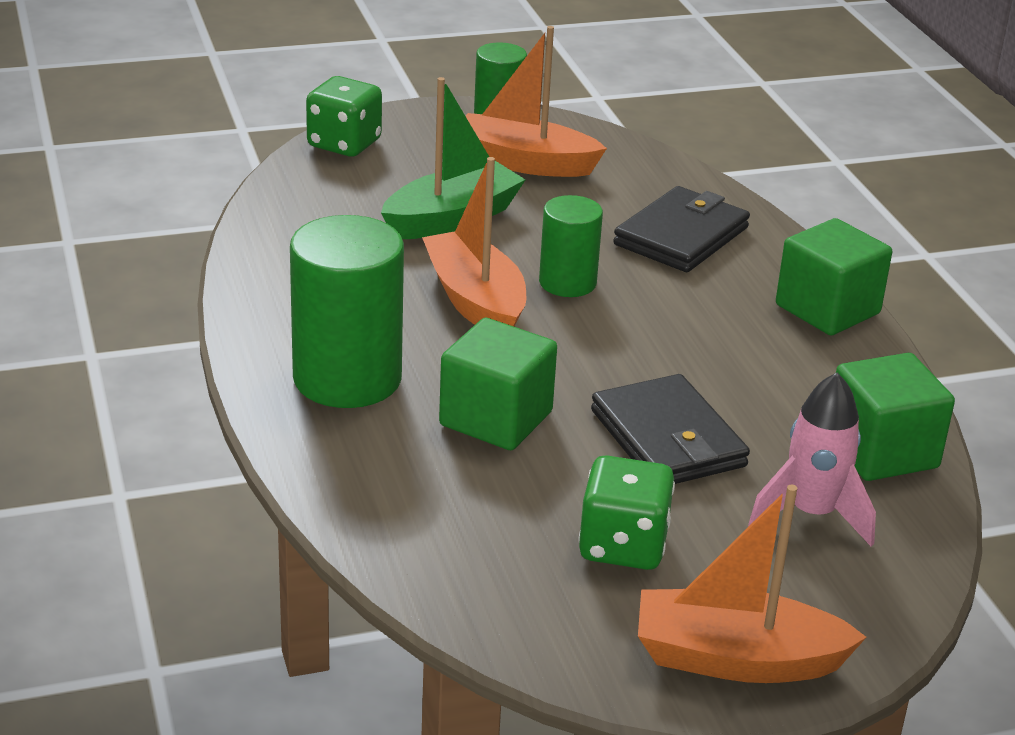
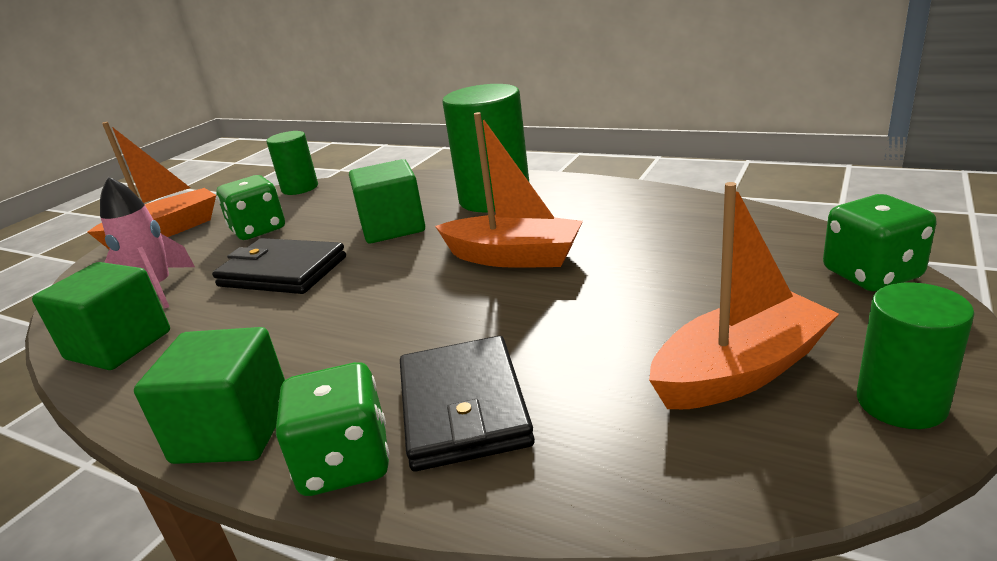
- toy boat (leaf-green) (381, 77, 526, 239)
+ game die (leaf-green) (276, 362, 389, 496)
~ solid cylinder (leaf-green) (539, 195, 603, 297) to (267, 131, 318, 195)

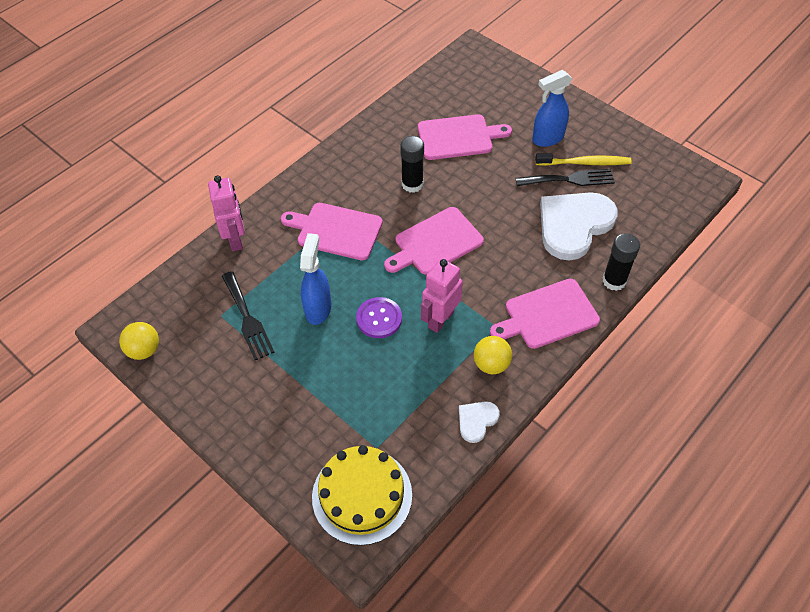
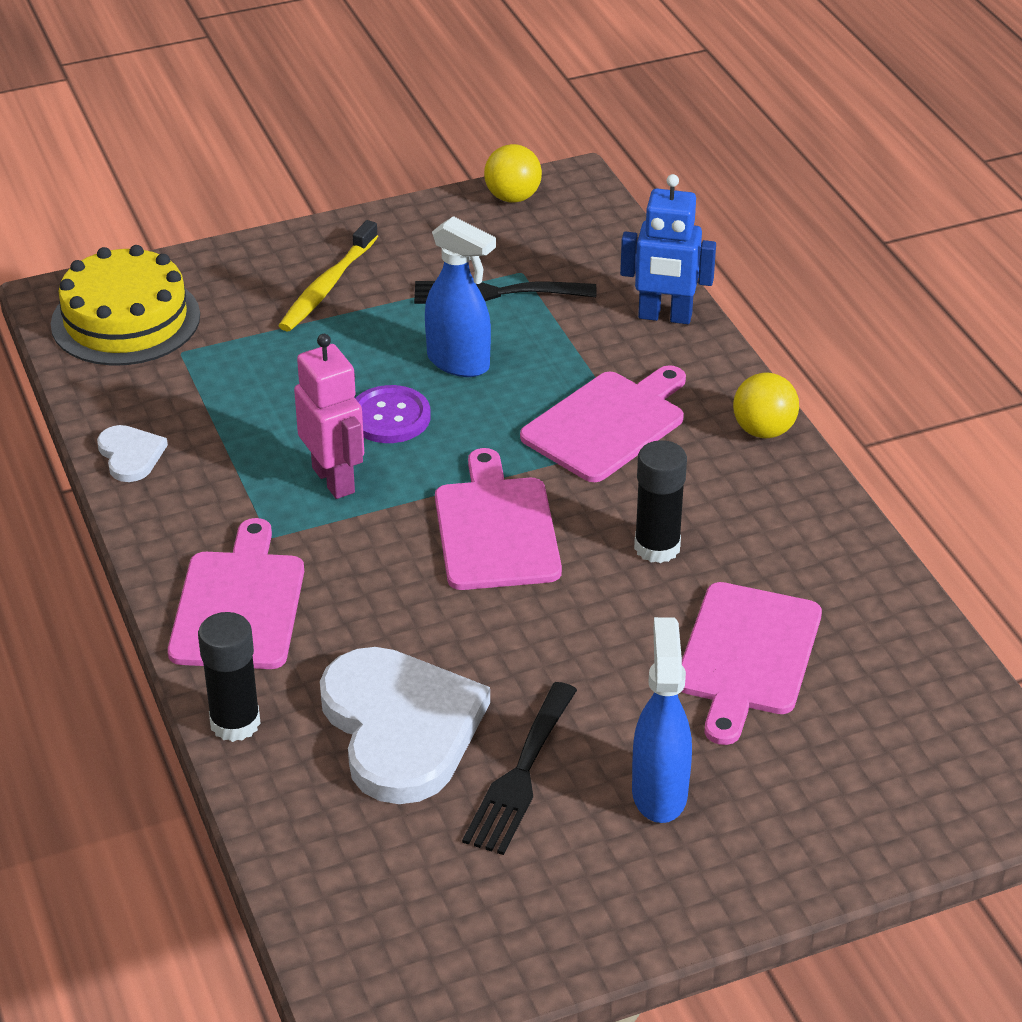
~ sphere (golden) (474, 336, 512, 374) to (733, 372, 799, 438)
~ tooth brush (golden) (535, 153, 632, 166) to (278, 220, 378, 331)
~ robot (pink) (208, 175, 245, 251) to robot (blue) (620, 174, 716, 324)

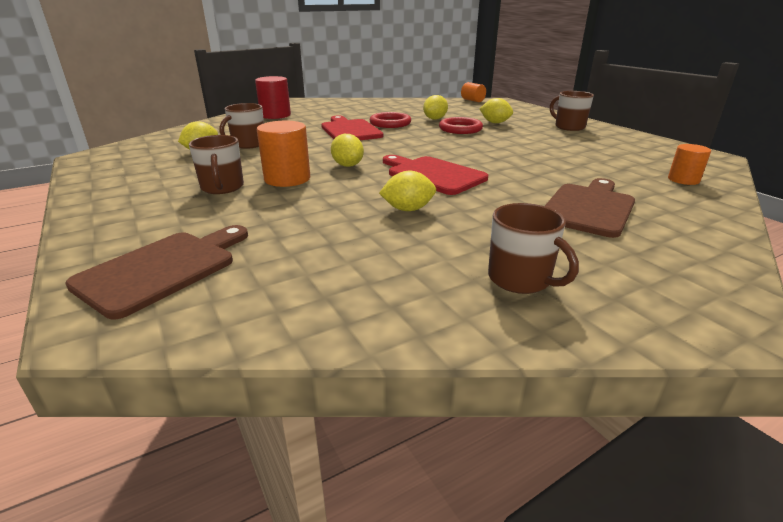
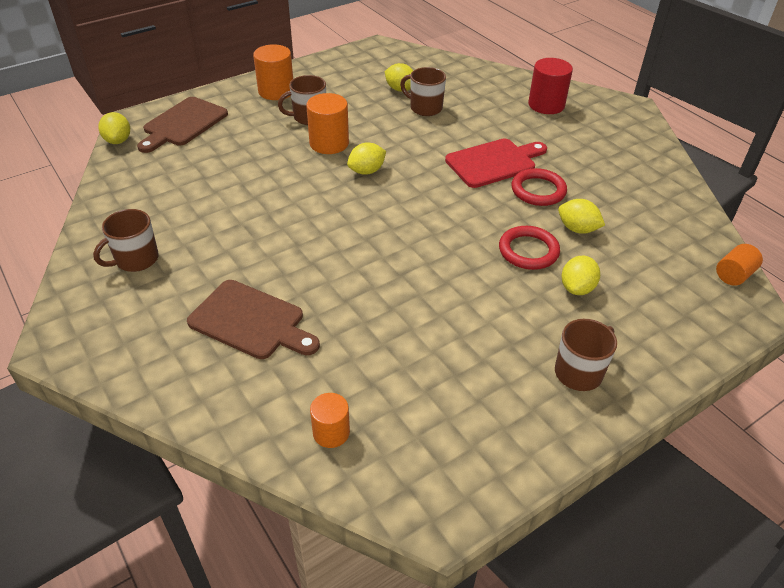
- cutting board (crimson) (383, 155, 488, 195)
+ solid cylinder (bright orange) (253, 44, 293, 100)
~ toy lemon (golden) (379, 171, 436, 211) to (98, 112, 130, 144)
~ cutting board (dark brown) (65, 225, 248, 319) = (137, 97, 228, 153) 90 degrees clockwise

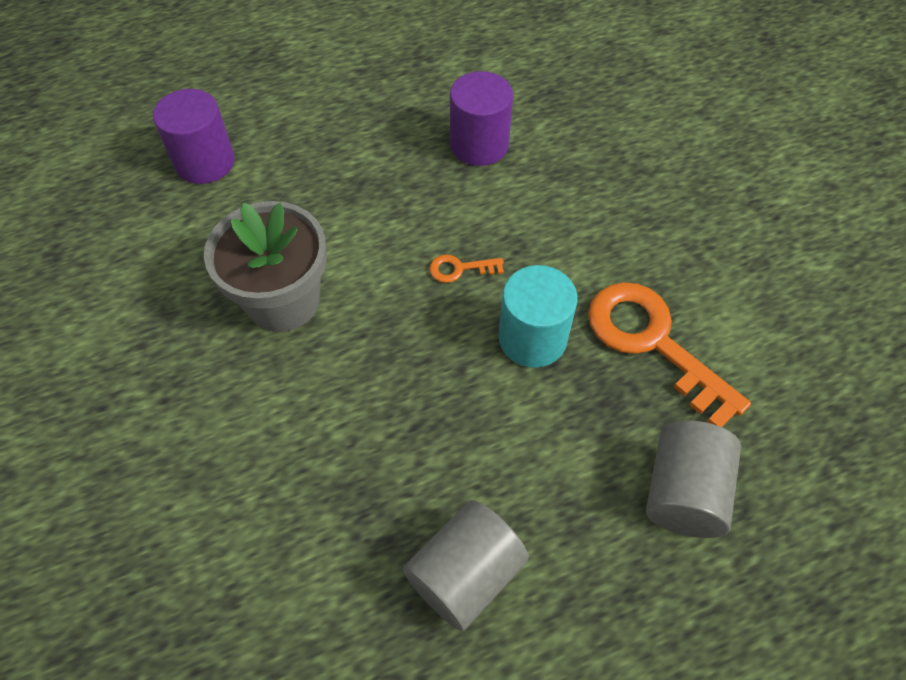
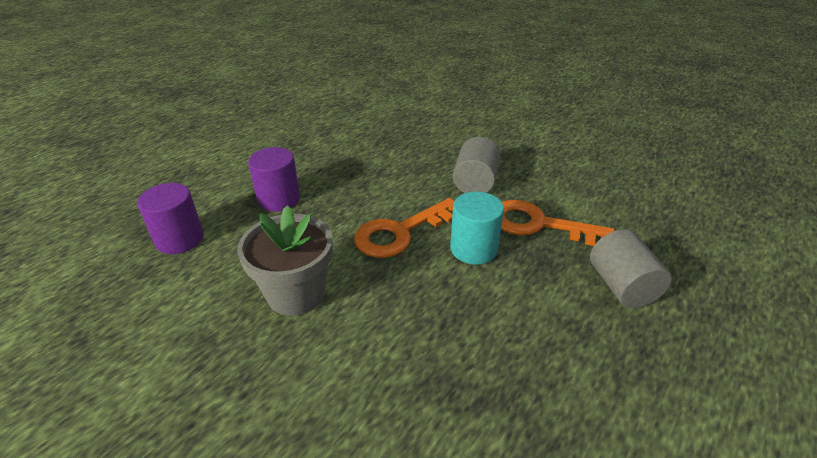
~ solid cylinder (gray) (403, 500, 529, 631) to (453, 137, 500, 193)
~ solid cylinder (violet) (450, 71, 513, 166) to (248, 147, 300, 212)
~ key (bright orange) (429, 254, 504, 283) = (354, 198, 454, 258) x2.33

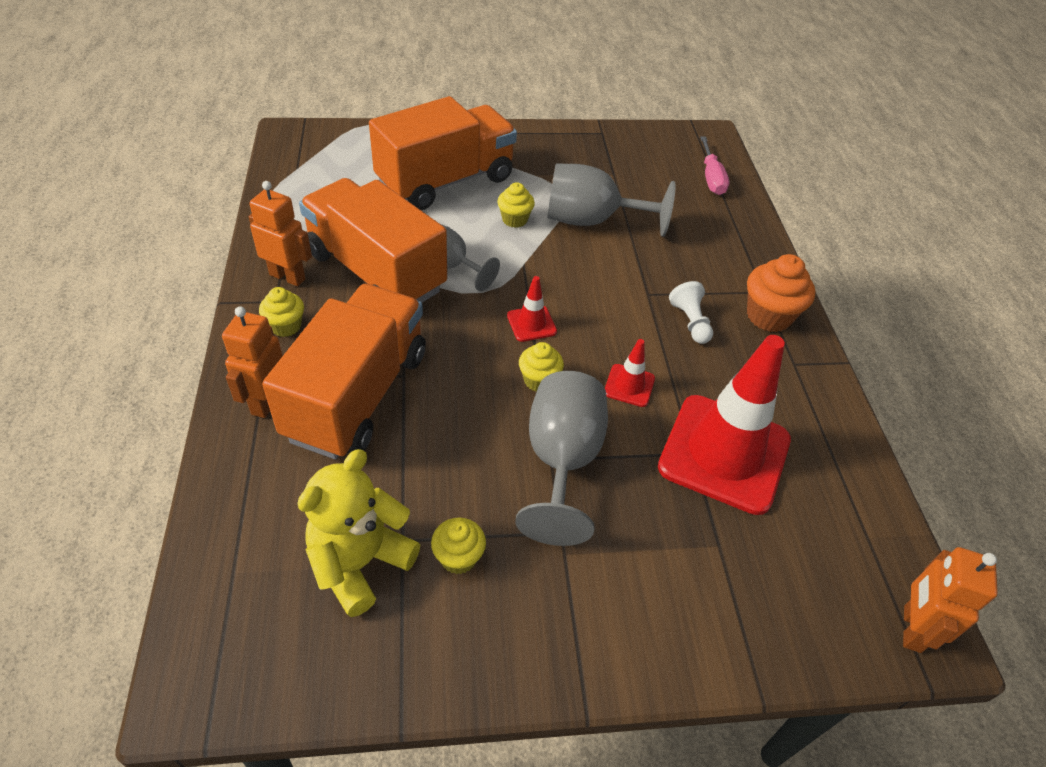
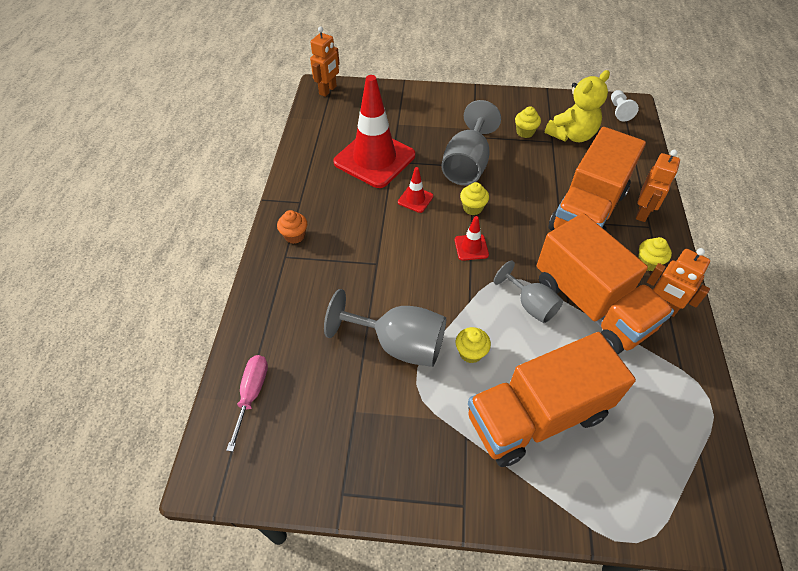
~ game pawn (white) (669, 281, 713, 344) to (611, 90, 639, 121)
~ muffin (bright orange) (747, 254, 815, 332) = (277, 210, 307, 244) x0.62

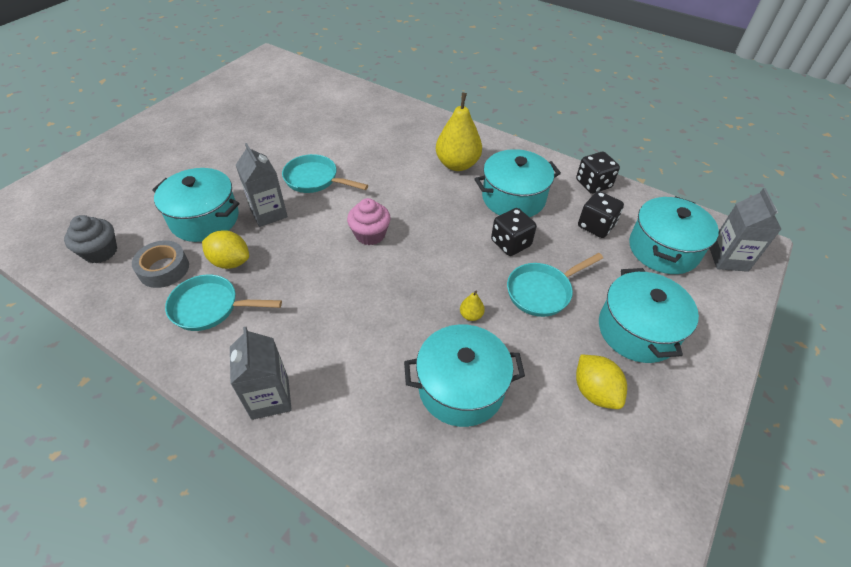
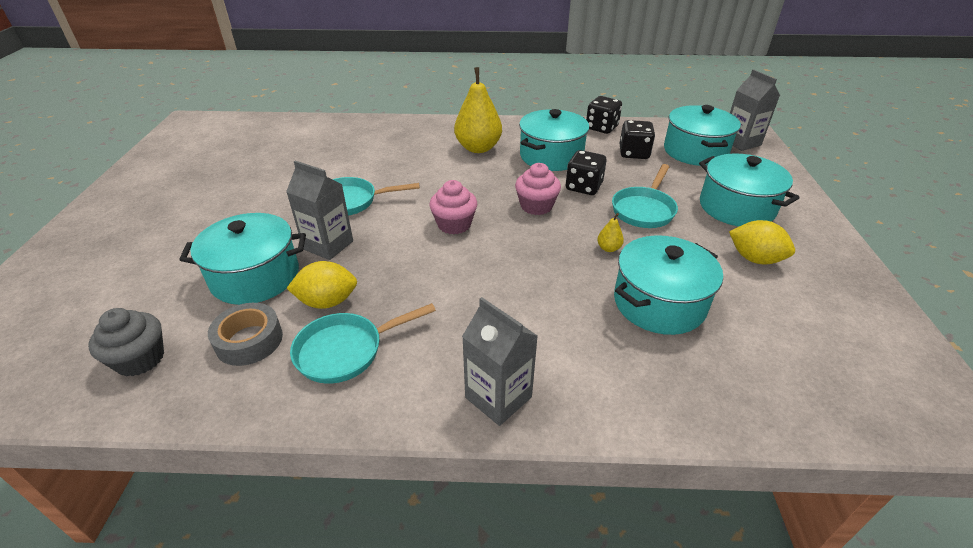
+ muffin (pink) (515, 163, 561, 215)

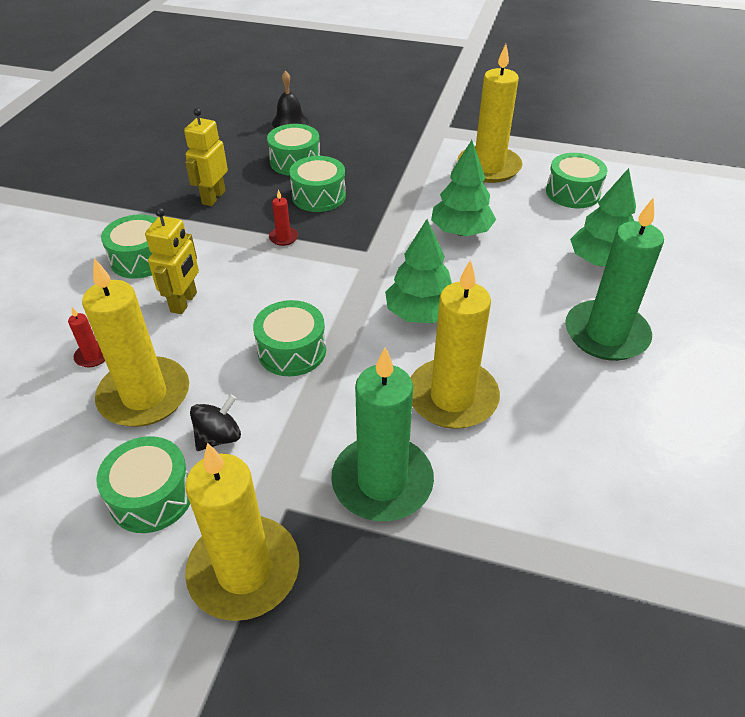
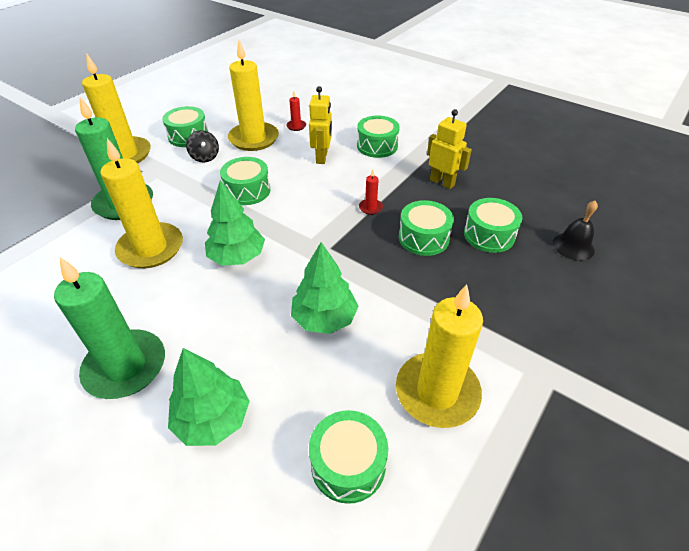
~ robot (golden) (145, 208, 199, 314) = (309, 86, 332, 164) 120 degrees counterclockwise

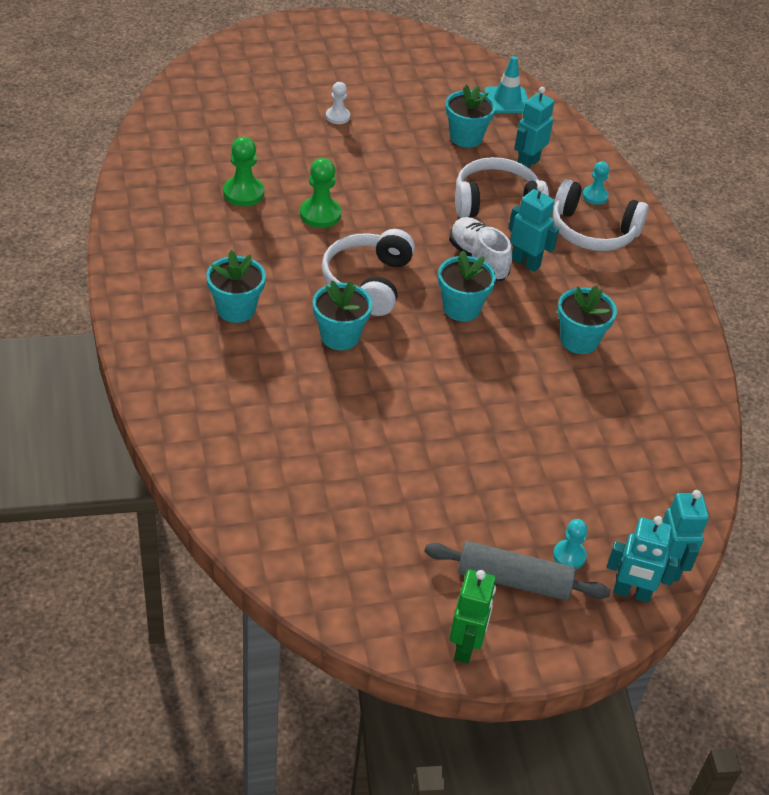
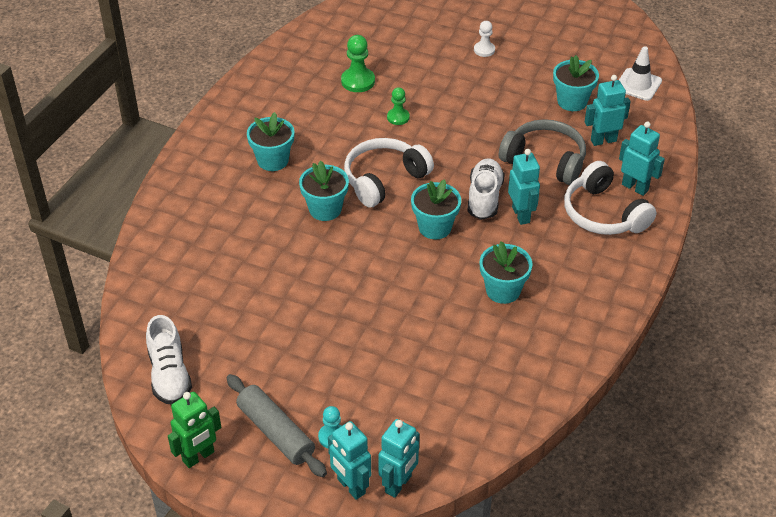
+ lace-up shoe (white) (146, 315, 192, 405)
~ game pawn (aqua) (583, 161, 609, 205) to robot (aqua) (619, 121, 665, 196)
~ headphones (white) (455, 157, 549, 218) to headphones (gray) (499, 119, 586, 185)
~ traffic cone (aqua) (484, 56, 528, 113) to traffic cone (white) (619, 46, 662, 101)
~ game pawn (leaf-green) (300, 158, 341, 228) = (387, 87, 410, 125) x0.65

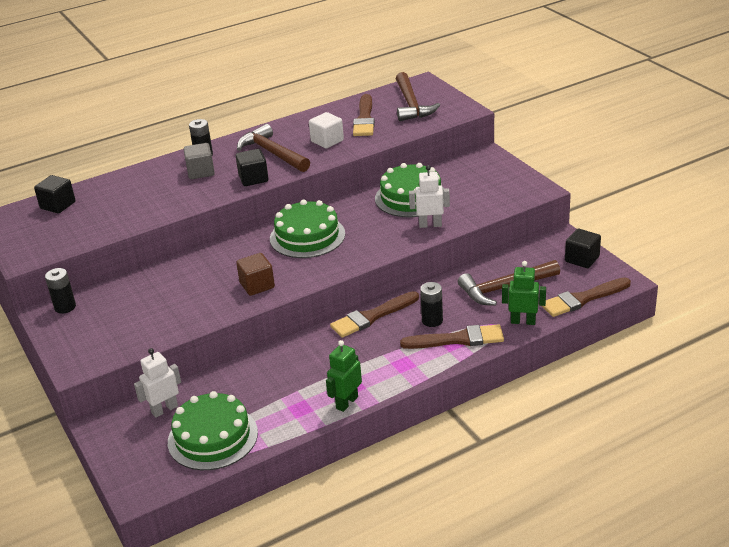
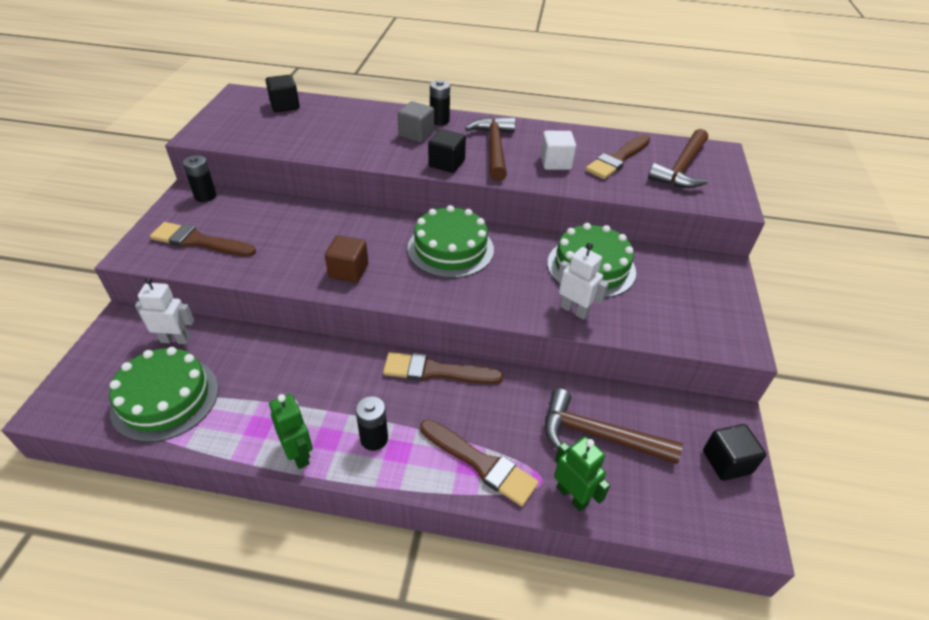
~ battery (jet-black) (420, 282, 443, 327) to (355, 396, 388, 451)
~ paint brush (dark brown) (542, 277, 631, 317) to (150, 222, 256, 257)
~ robot (leaf-green) (326, 340, 362, 412) = (269, 394, 313, 469) 75 degrees clockwise

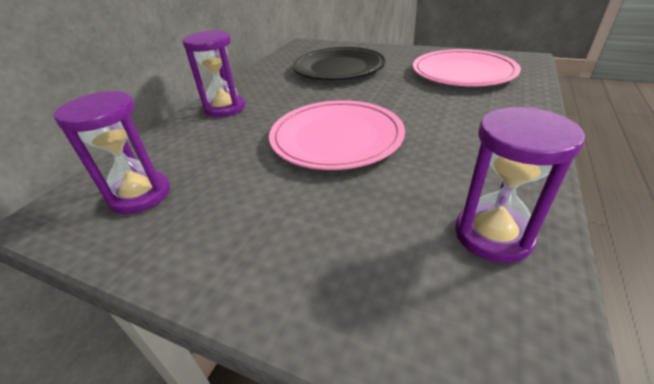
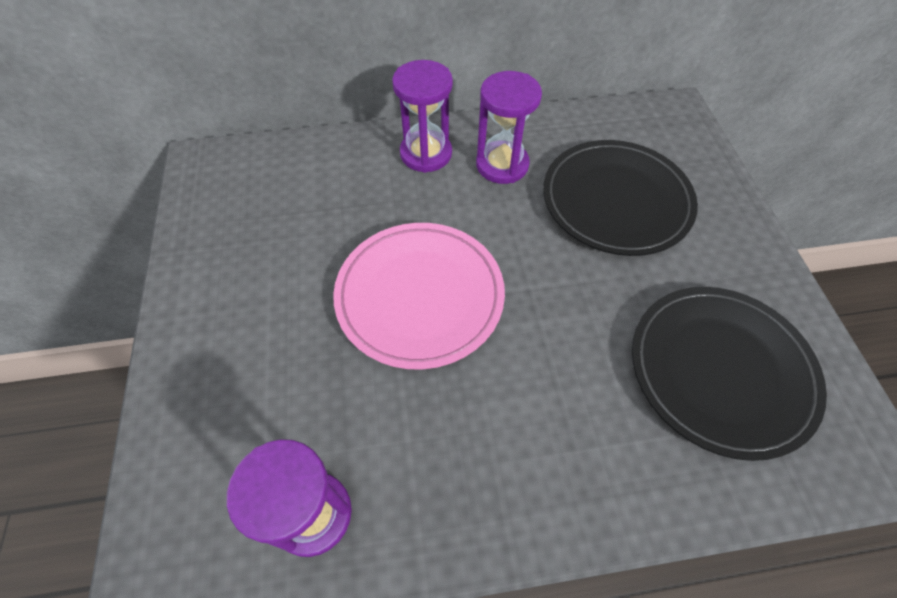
~ sandglass (violet) (54, 91, 170, 214) to (476, 71, 542, 184)
~ dinner plate (pink) (413, 49, 521, 87) to dinner plate (jet-black) (632, 287, 827, 461)

